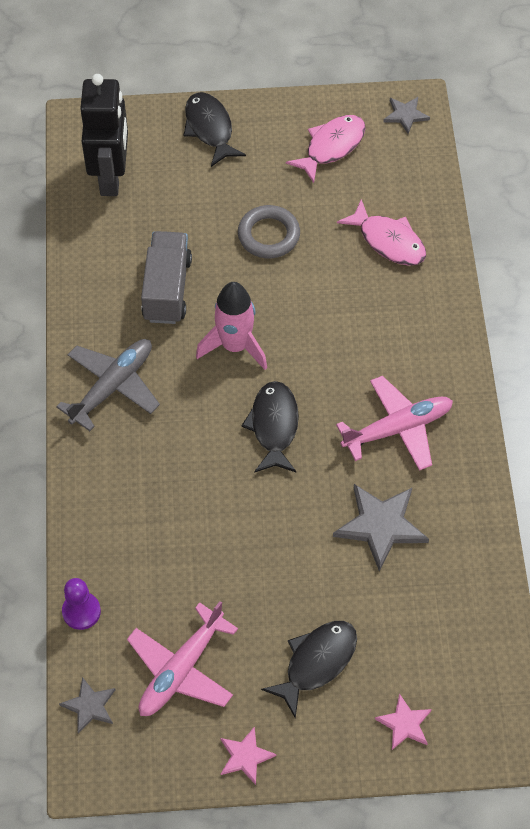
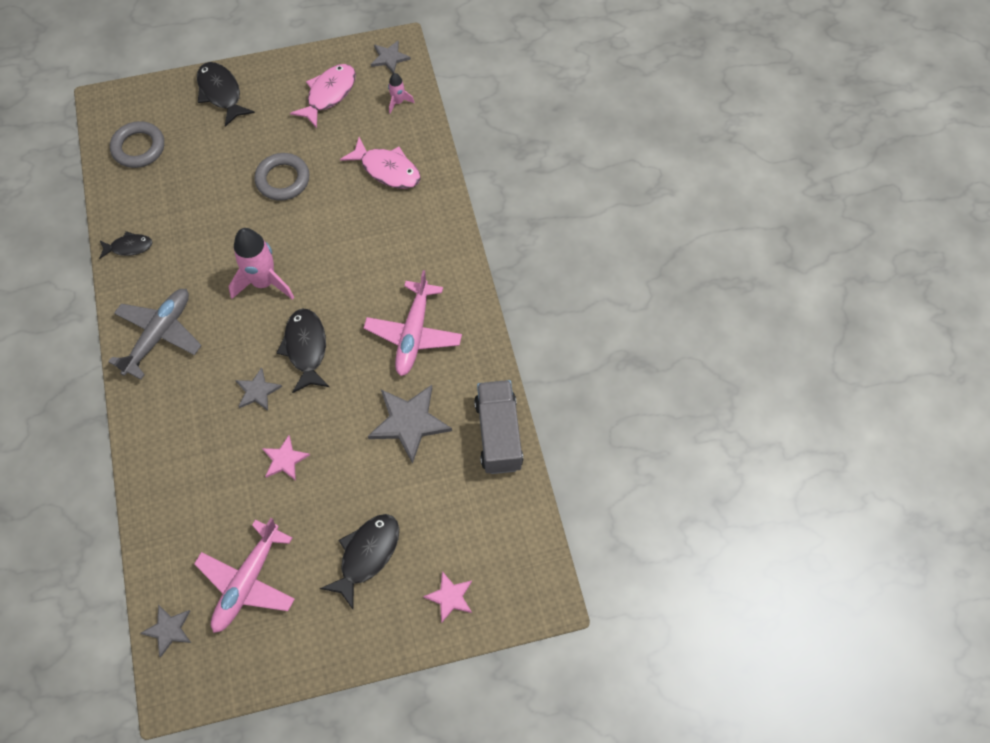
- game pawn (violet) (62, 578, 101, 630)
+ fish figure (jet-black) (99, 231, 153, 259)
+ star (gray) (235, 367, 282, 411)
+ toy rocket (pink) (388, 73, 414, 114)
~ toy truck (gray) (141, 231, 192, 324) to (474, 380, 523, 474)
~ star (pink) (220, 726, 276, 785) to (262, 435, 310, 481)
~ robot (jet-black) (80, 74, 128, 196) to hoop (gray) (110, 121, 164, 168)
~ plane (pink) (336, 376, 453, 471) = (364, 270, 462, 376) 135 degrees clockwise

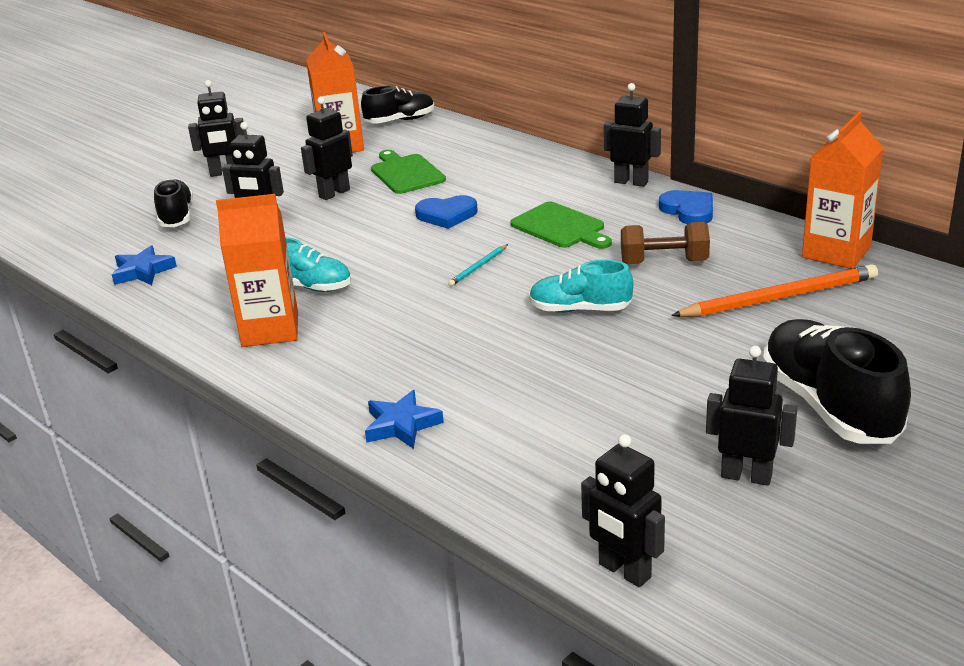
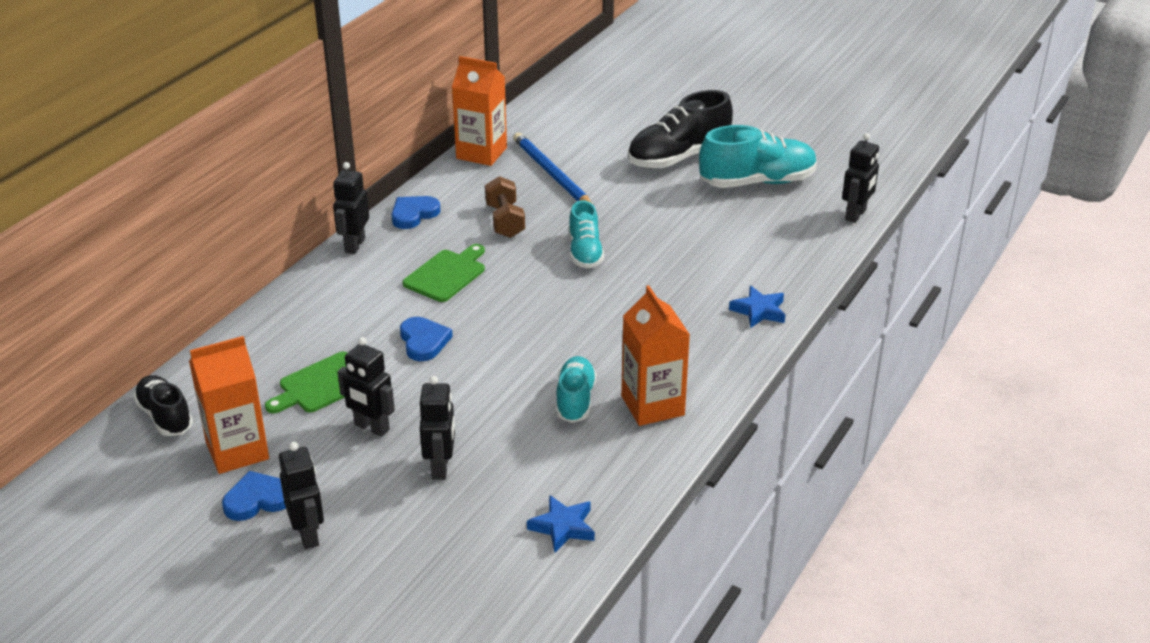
- lace-up shoe (jet-black) (154, 179, 193, 227)
- wooden pencil (aqua) (448, 244, 508, 286)
+ love heart (blue) (222, 471, 286, 521)
~ robot (jet-black) (706, 346, 798, 486) to lace-up shoe (aqua) (699, 125, 817, 188)
~ wooden pencil (bright orange) (671, 264, 878, 317) to wooden pencil (blue) (513, 133, 592, 203)

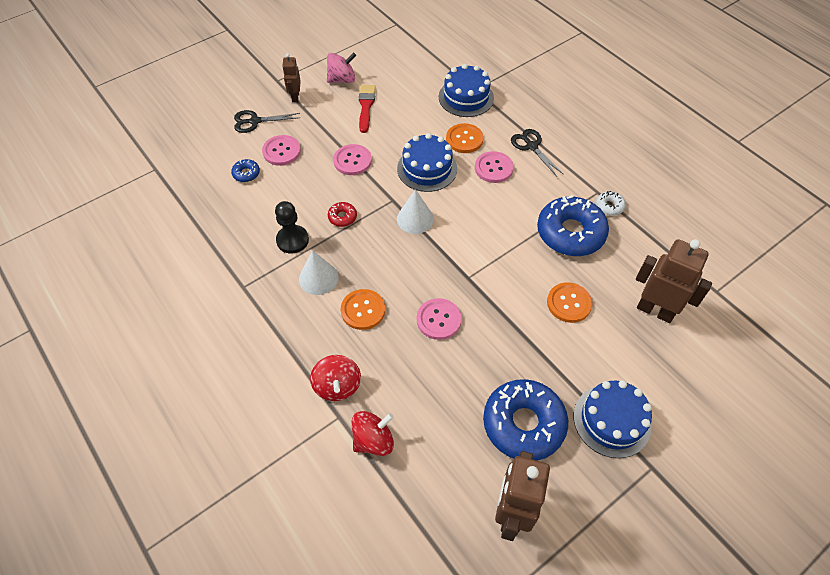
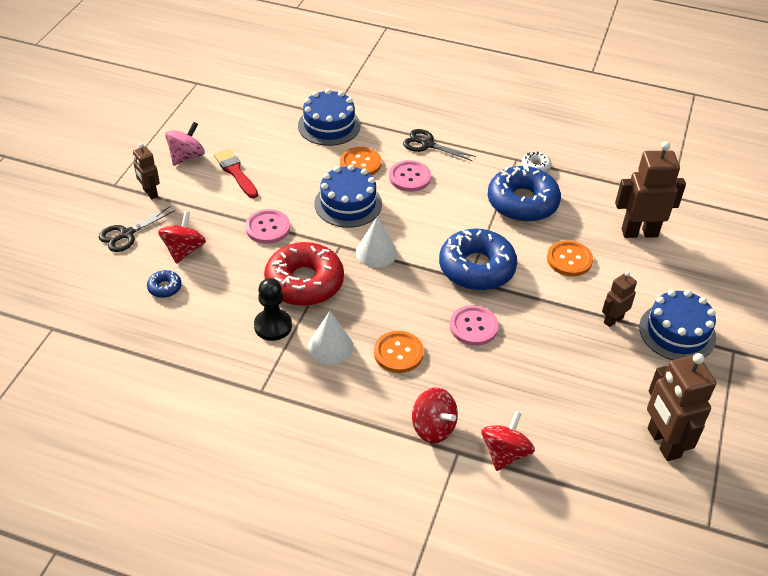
+ robot (dark brown) (602, 271, 637, 327)
~ glazed donut (blue) (483, 379, 568, 461) to (439, 229, 517, 291)
~ button (pink) (262, 135, 301, 166) to whirligig (crimson) (158, 211, 206, 264)
~ glazed donut (crimson) (328, 202, 357, 227) = (264, 242, 344, 306) x2.34

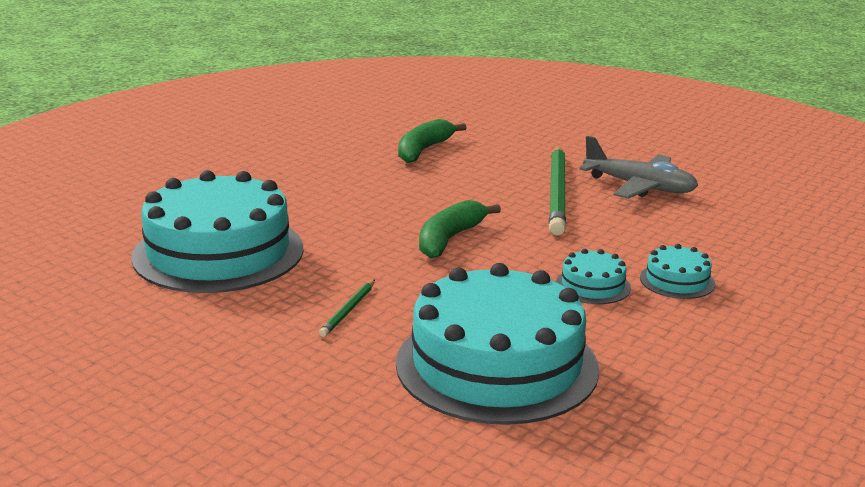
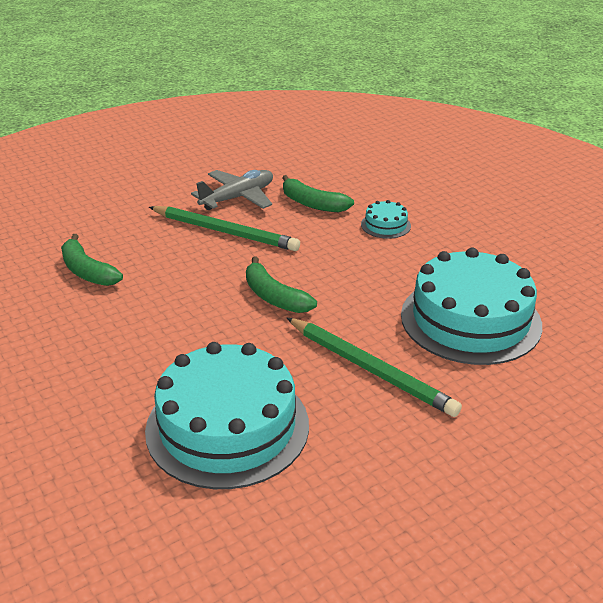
- cake (aqua) (556, 249, 631, 304)
+ banana (leaf-green) (282, 175, 354, 212)
~ wooden pencil (leaf-green) (319, 280, 375, 337) = (287, 318, 462, 417) x2.22

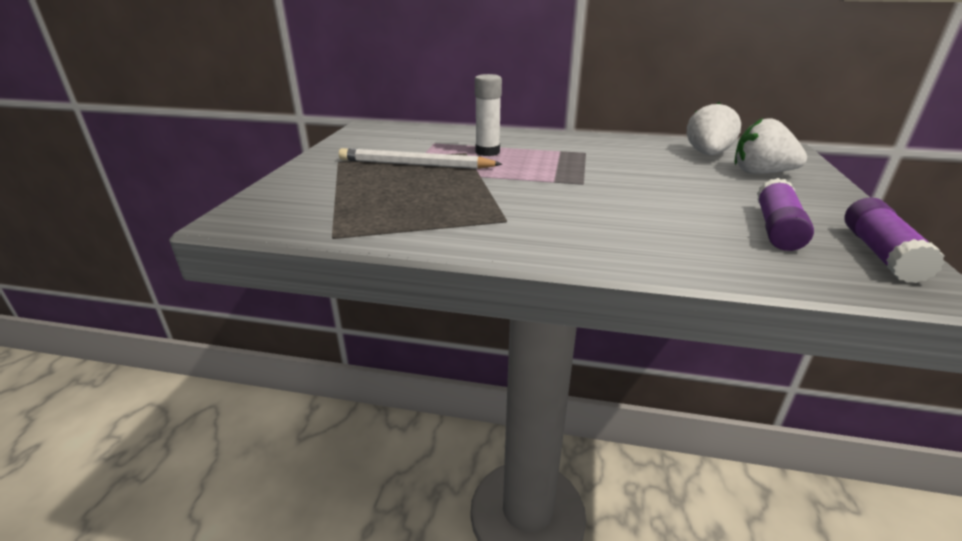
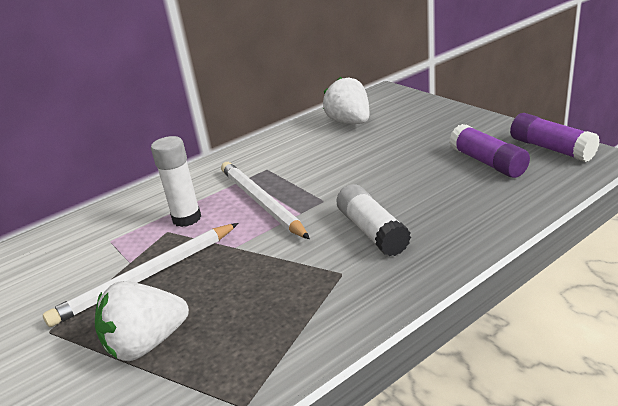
+ wooden pencil (white) (221, 162, 310, 239)
+ glue (white) (336, 184, 411, 256)
~ strawberry (white) (734, 118, 807, 174) to (95, 281, 189, 361)

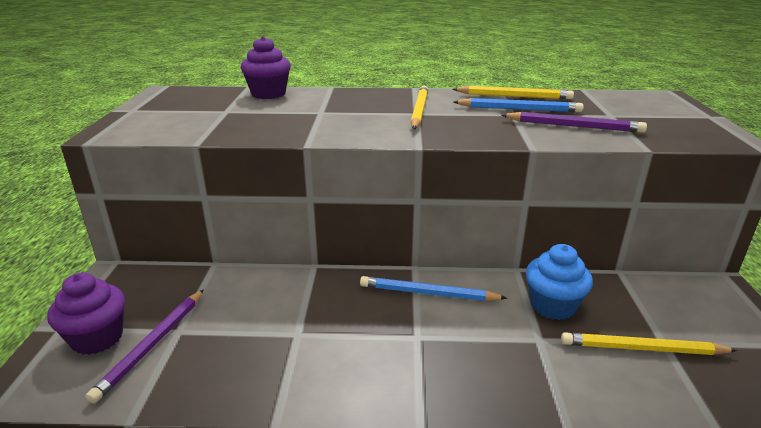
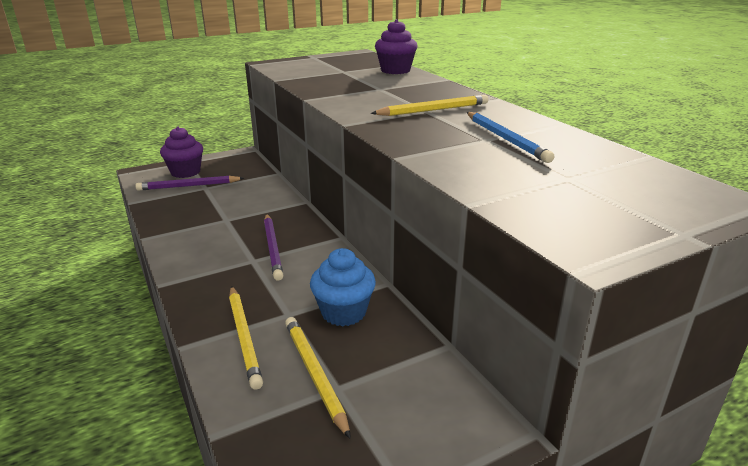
- wooden pencil (blue) (360, 276, 507, 301)
~ wooden pencil (golden) (452, 86, 574, 99) to (229, 286, 263, 390)
~ wooden pencil (violet) (502, 112, 647, 133) to (264, 214, 284, 281)

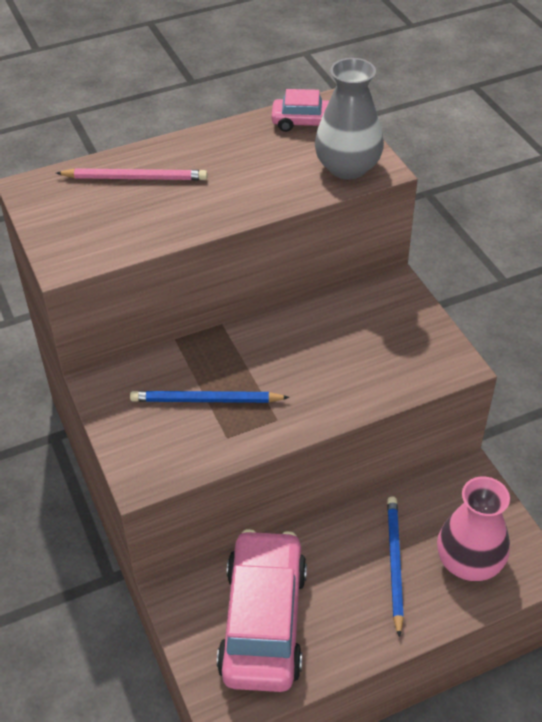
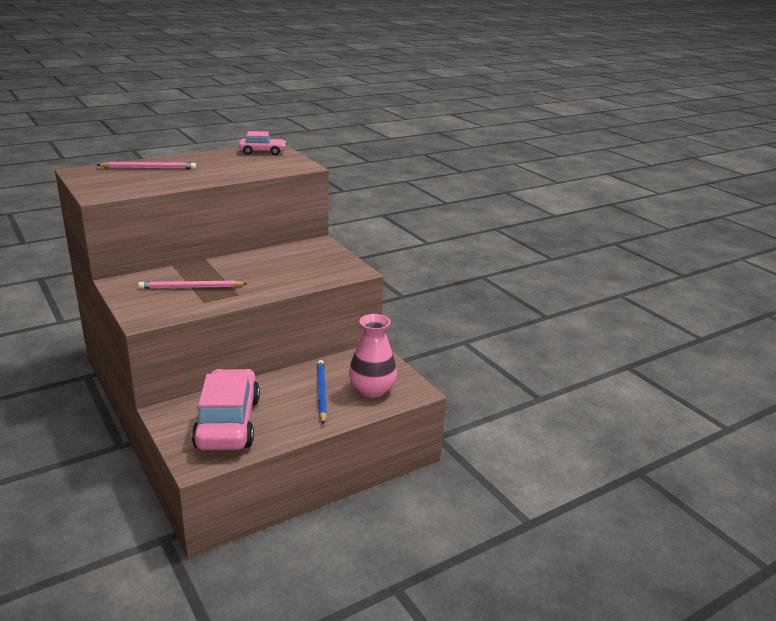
- tall vase (gray) (315, 58, 384, 179)
~ wooden pencil (blue) (130, 391, 290, 403) to wooden pencil (pink) (138, 280, 247, 289)

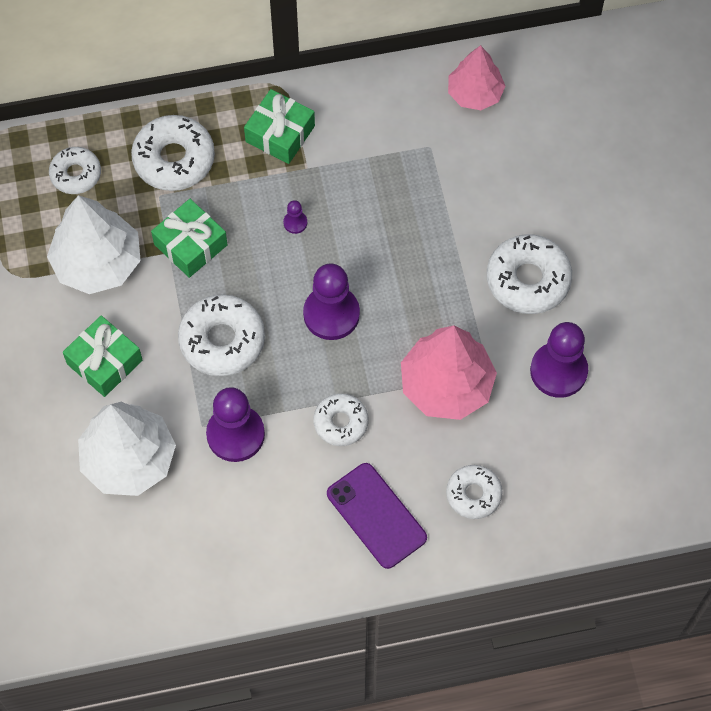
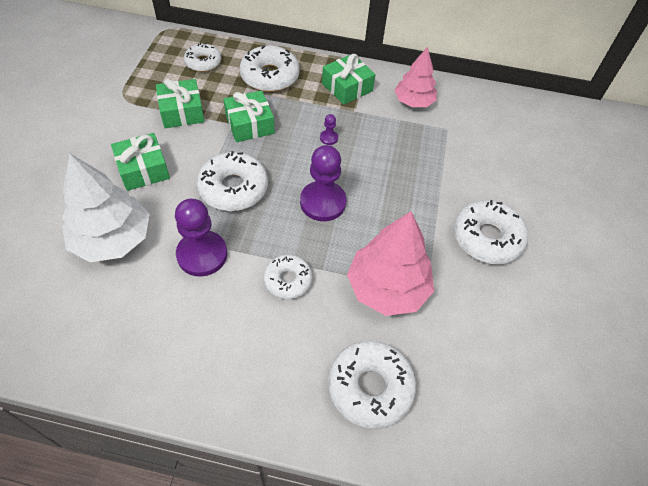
- phone (violet) (327, 463, 427, 569)
- game pawn (violet) (530, 322, 588, 398)
~ tree (pink) (448, 45, 505, 110) to (394, 47, 437, 107)
~ tree (white) (47, 195, 141, 294) to wrapped gift (leaf-green) (156, 79, 205, 128)
~ glazed donut (white) (446, 465, 503, 519) = (328, 341, 416, 429) x1.60

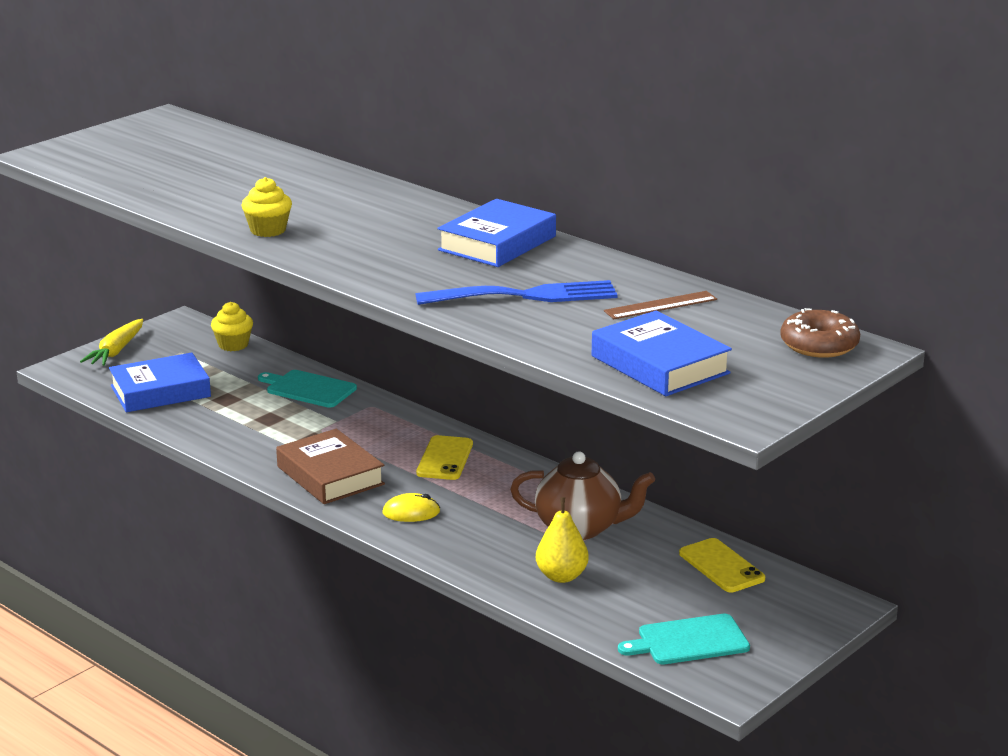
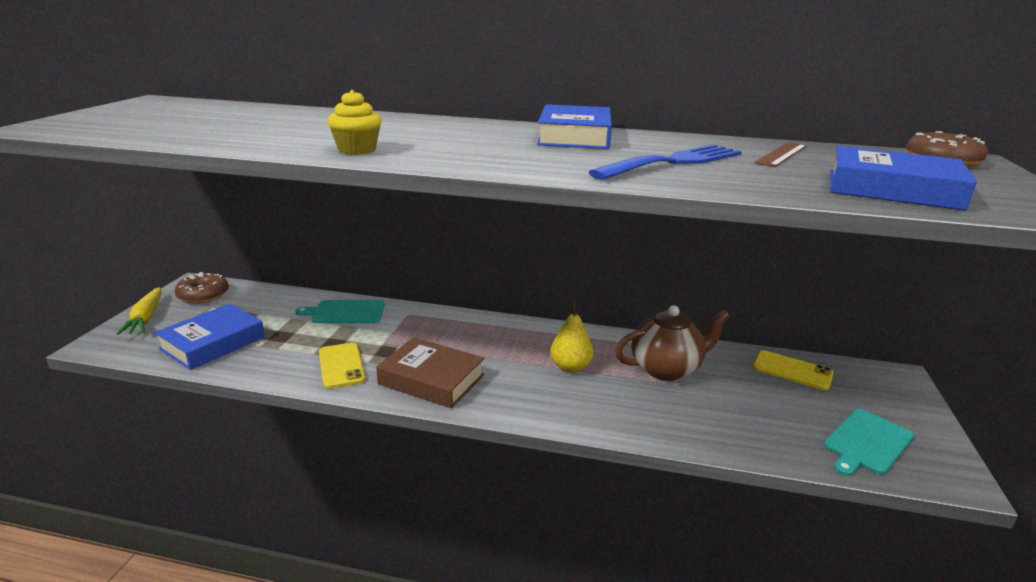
- muffin (golden) (211, 302, 253, 351)
- computer mouse (golden) (382, 493, 440, 522)
+ glazed donut (dark brown) (175, 272, 229, 303)
~ phone (golden) (416, 435, 473, 480) to (319, 343, 365, 389)
~ pear fruit (golden) (536, 497, 589, 583) to (550, 303, 593, 373)

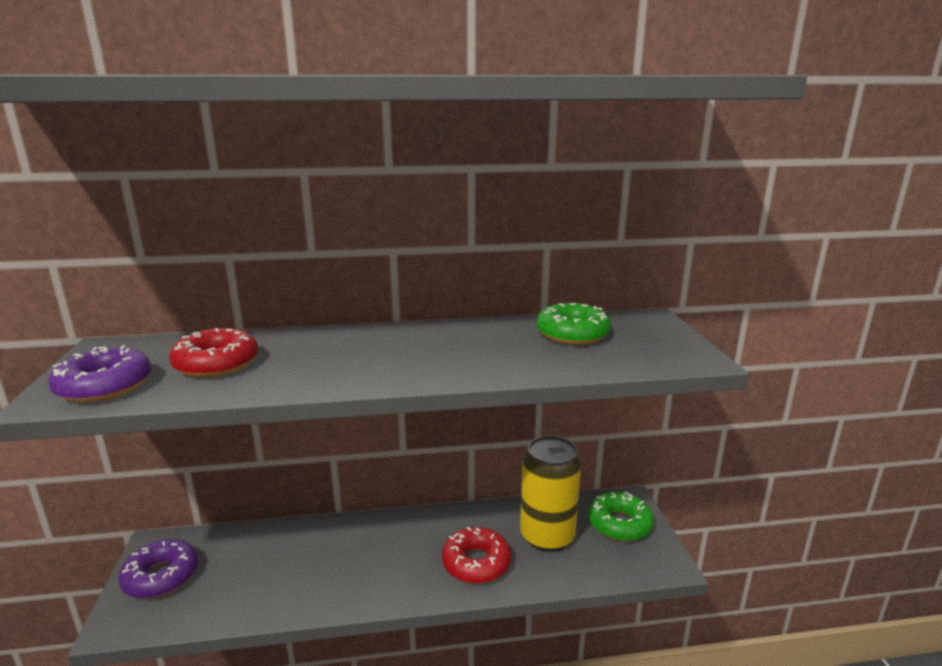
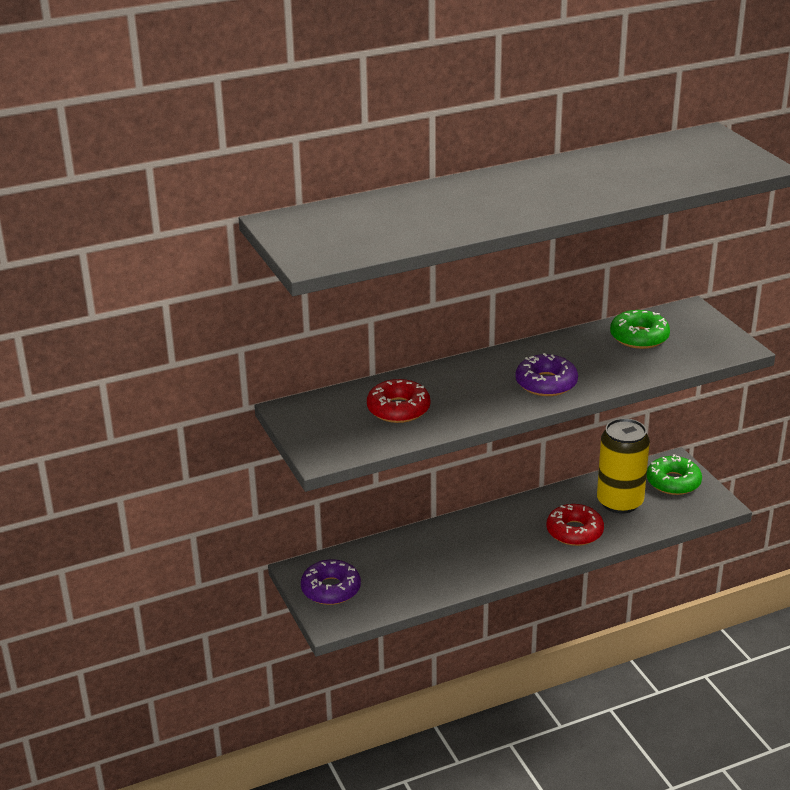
~ glazed donut (violet) (48, 345, 151, 402) to (516, 353, 578, 396)

